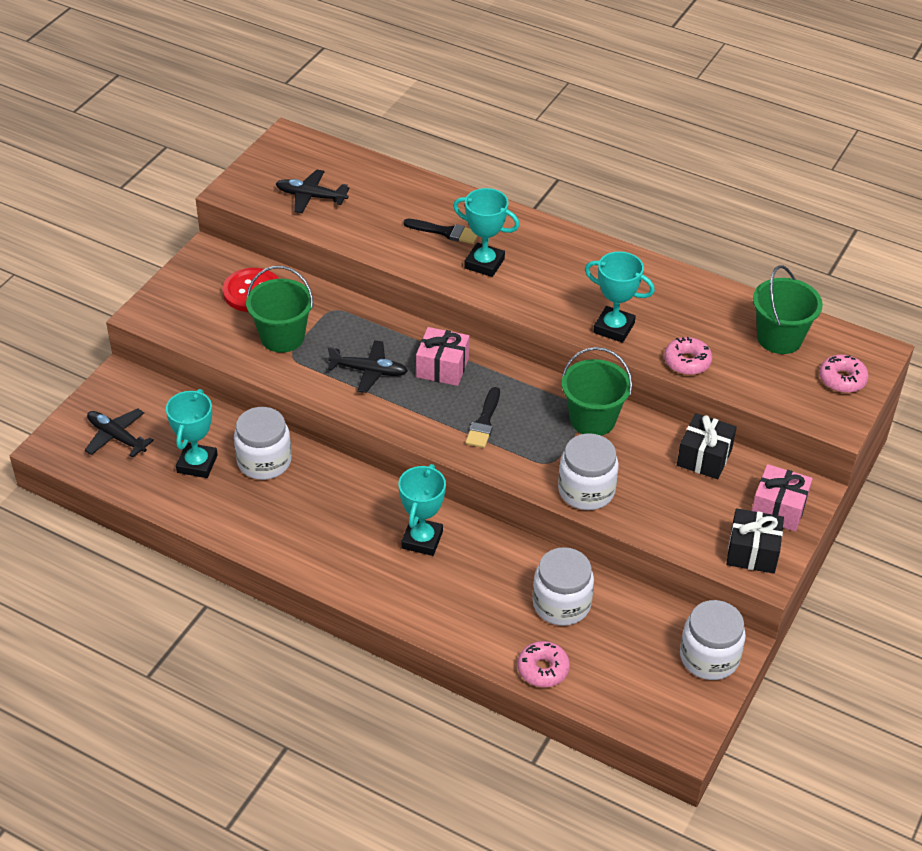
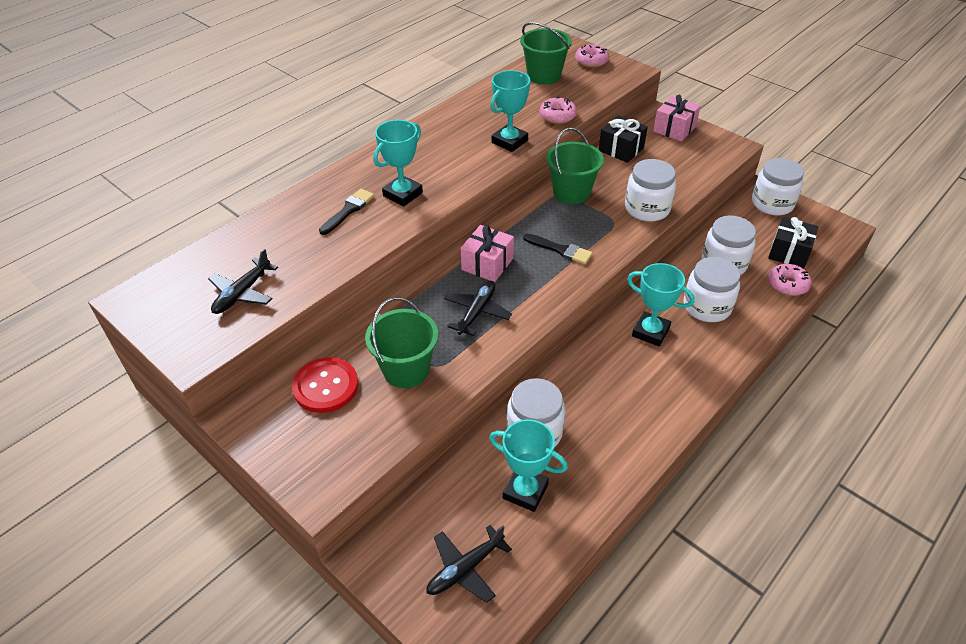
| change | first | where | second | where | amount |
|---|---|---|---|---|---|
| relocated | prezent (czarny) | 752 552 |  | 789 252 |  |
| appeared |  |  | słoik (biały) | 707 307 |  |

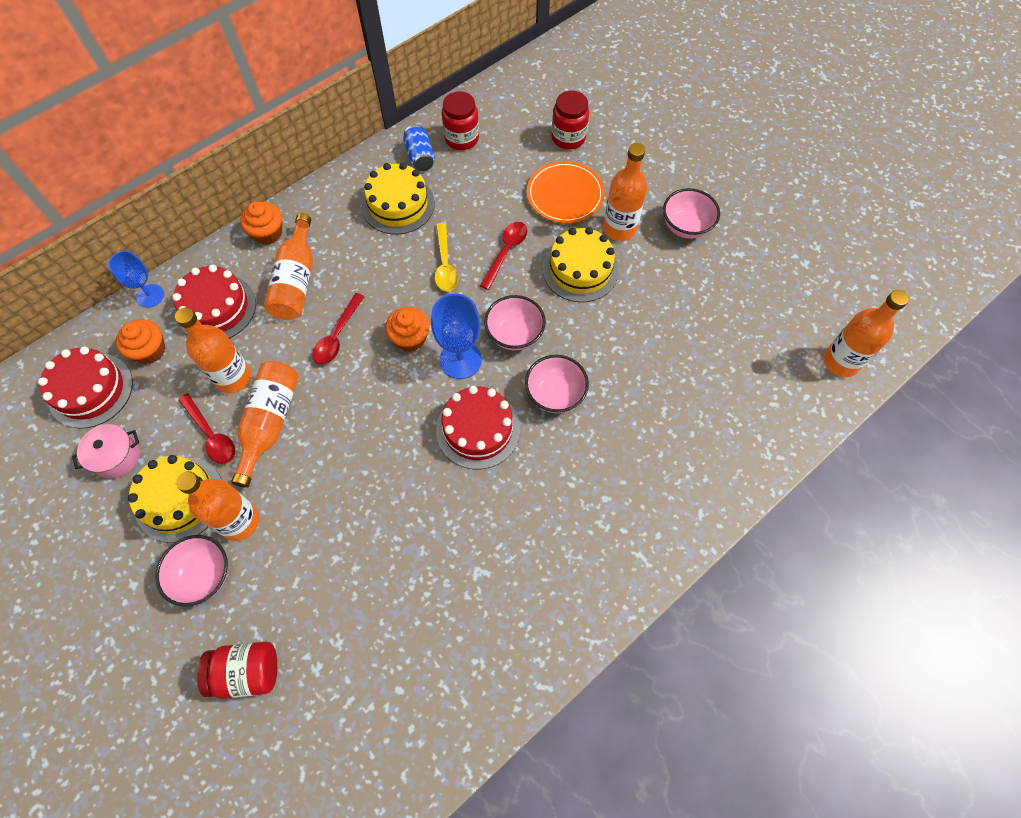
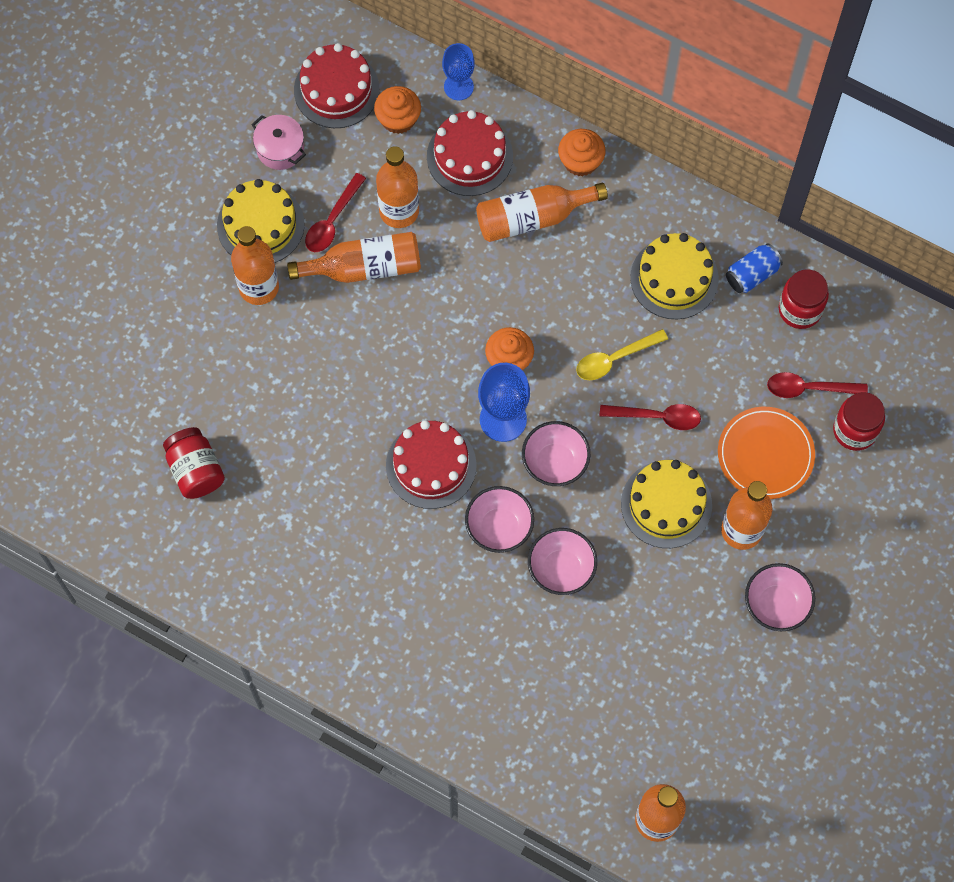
| change | first | where | second | where | amount |
|---|---|---|---|---|---|
| relocated | miska (różowy) | 203 575 |  | 561 569 |  |
| relocated | słoik (czerwony) | 247 672 |  | 195 470 |  |
| relocated | łyżka (czerwony) | 337 336 |  | 808 388 |  |

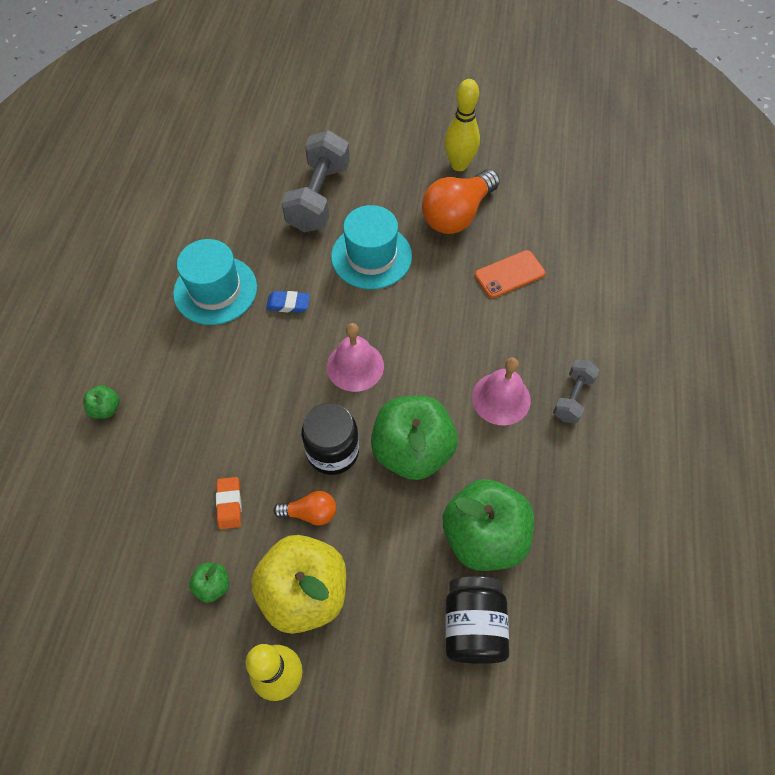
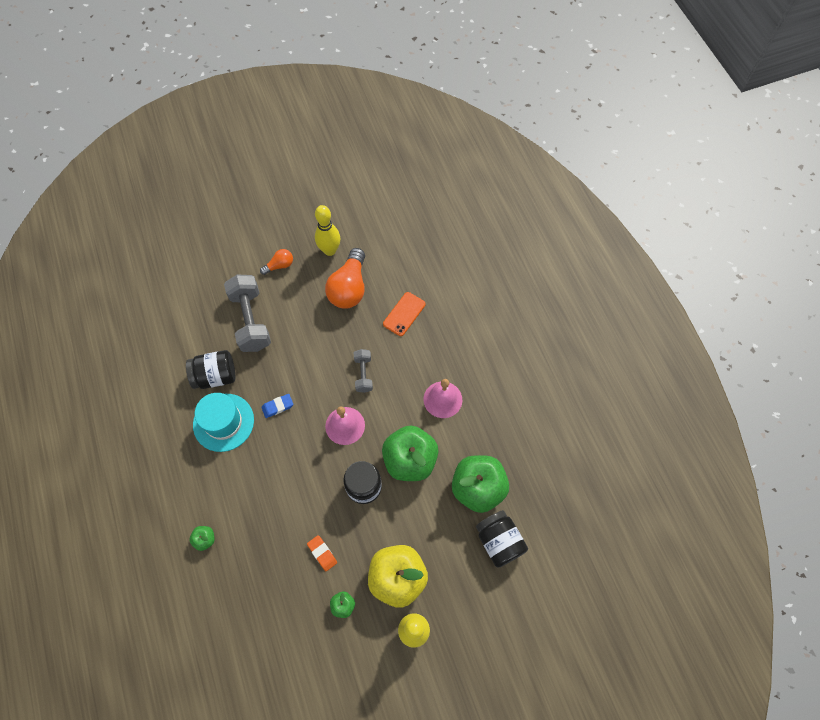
| change | first | where | second | where | amount |
|---|---|---|---|---|---|
| relocated | żarówka (pomarańczowy) | 310 513 |  | 279 265 |  |
| missing | kapelusz (turkusowy) | 371 256 |  |  |  |
| relocated | hantel (szary) | 572 397 |  | 363 374 |  |
| appeared |  |  | słoik (czarny) | 215 376 |  |

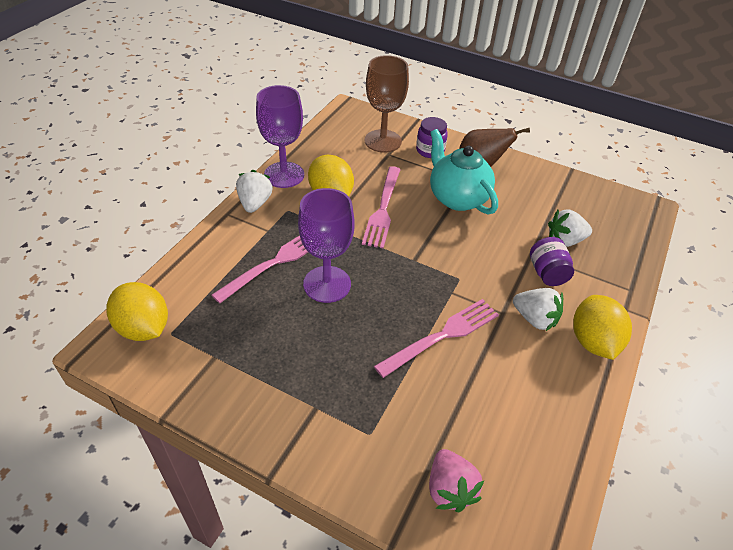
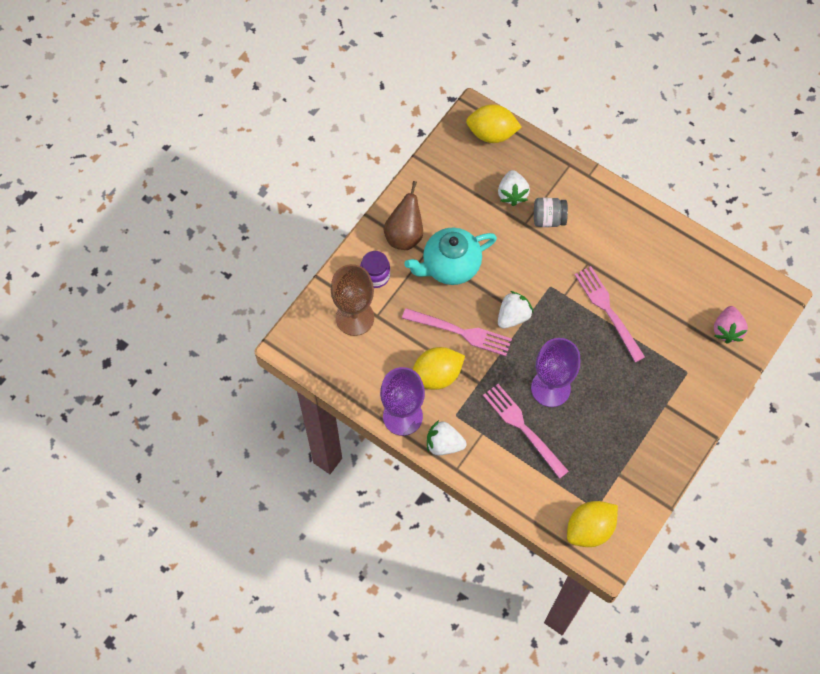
| change | first | where | second | where | amount |
|---|---|---|---|---|---|
| spun | truskawka (różowy) | 449 489 |  | 727 330 | 105 degrees clockwise |
| relocated | truskawka (biały) | 535 319 |  | 513 316 |  |
| colour | słoik (fioletowy) | 547 273 | słoik (szary) | 548 219 |  |
| relocated | cytryna (żółty) | 593 341 |  | 492 133 |  |

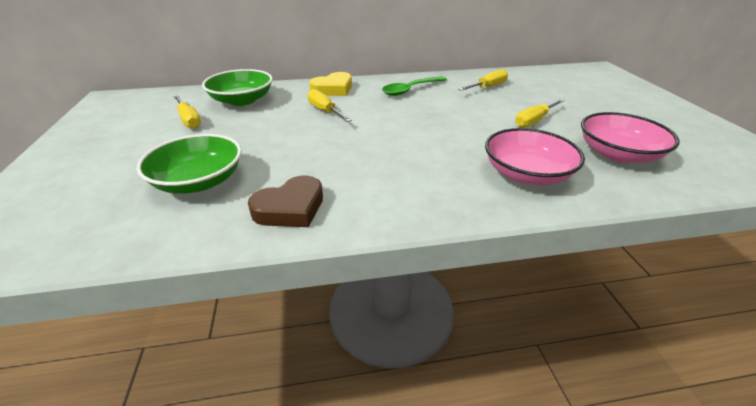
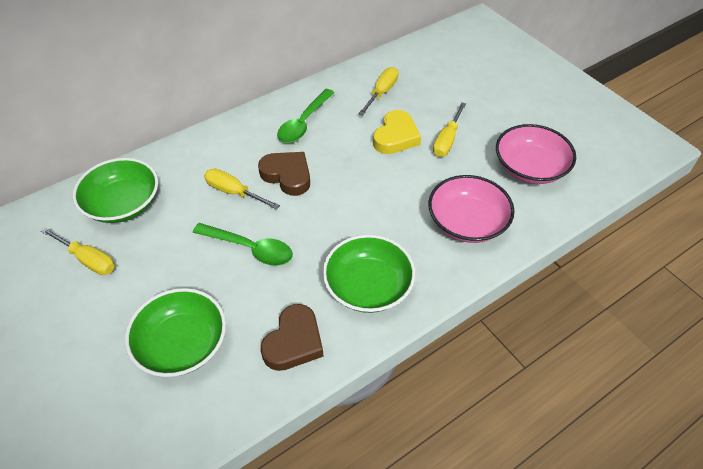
| change | first | where | second | where | amount |
|---|---|---|---|---|---|
| relocated | serce (żółty) | 333 89 |  | 396 137 |  |
| appeared |  |  | łyżka (zielony) | 250 248 |  |
| appeared |  |  | serce (brązowy) | 287 175 |  |
| appeared |  |  | miska (zielony) | 368 286 |  |

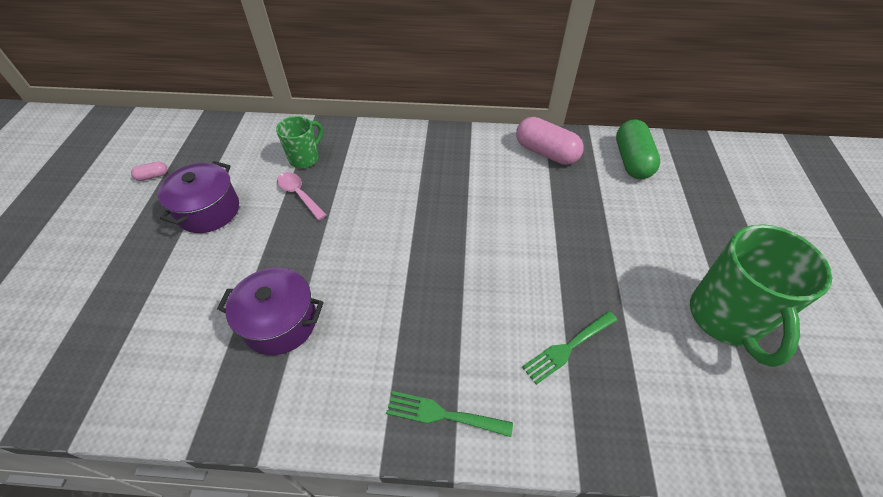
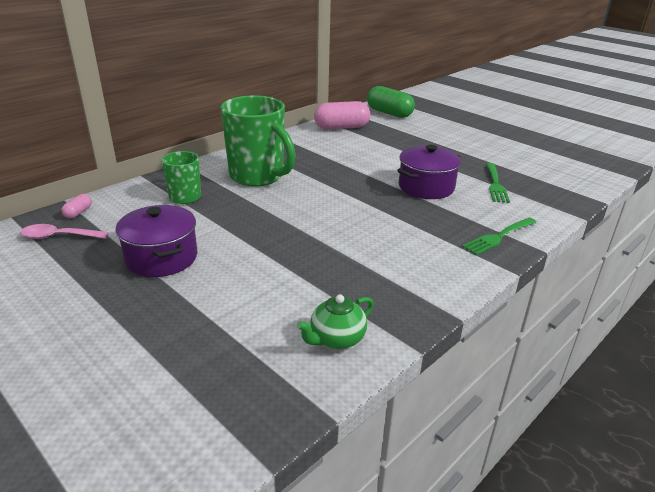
| change | first | where | second | where | amount |
|---|---|---|---|---|---|
| relocated | kapsułka (różowy) | 152 176 |  | 78 212 |  |
| relocated | garnek (fioletowy) | 280 322 |  | 426 187 |  |
| relocated | łyżka (różowy) | 299 194 |  | 58 237 |  |
| relocated | kubek (zielony) | 726 319 |  | 258 177 |  |
| appeared |  |  | imbryk (zielony) | 336 339 |  |

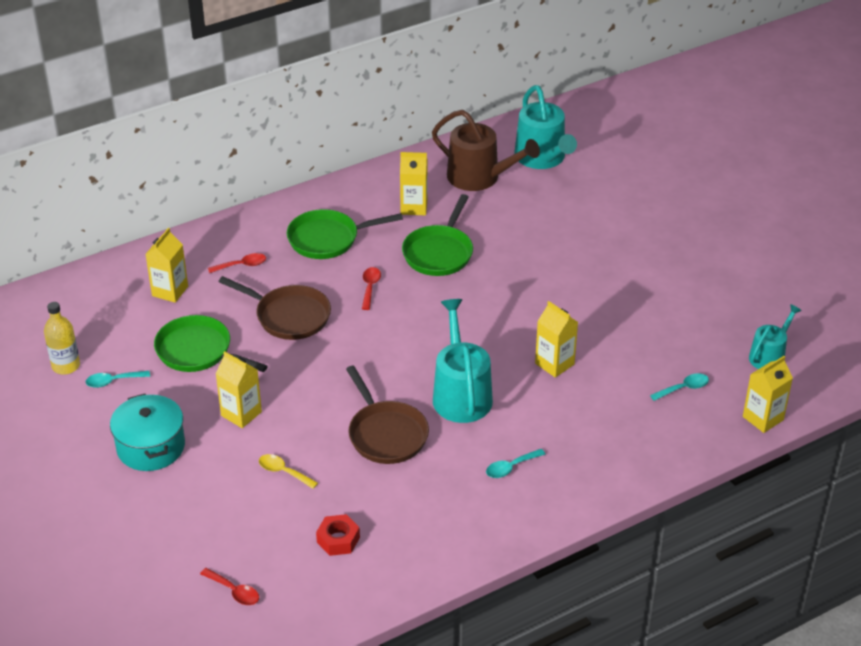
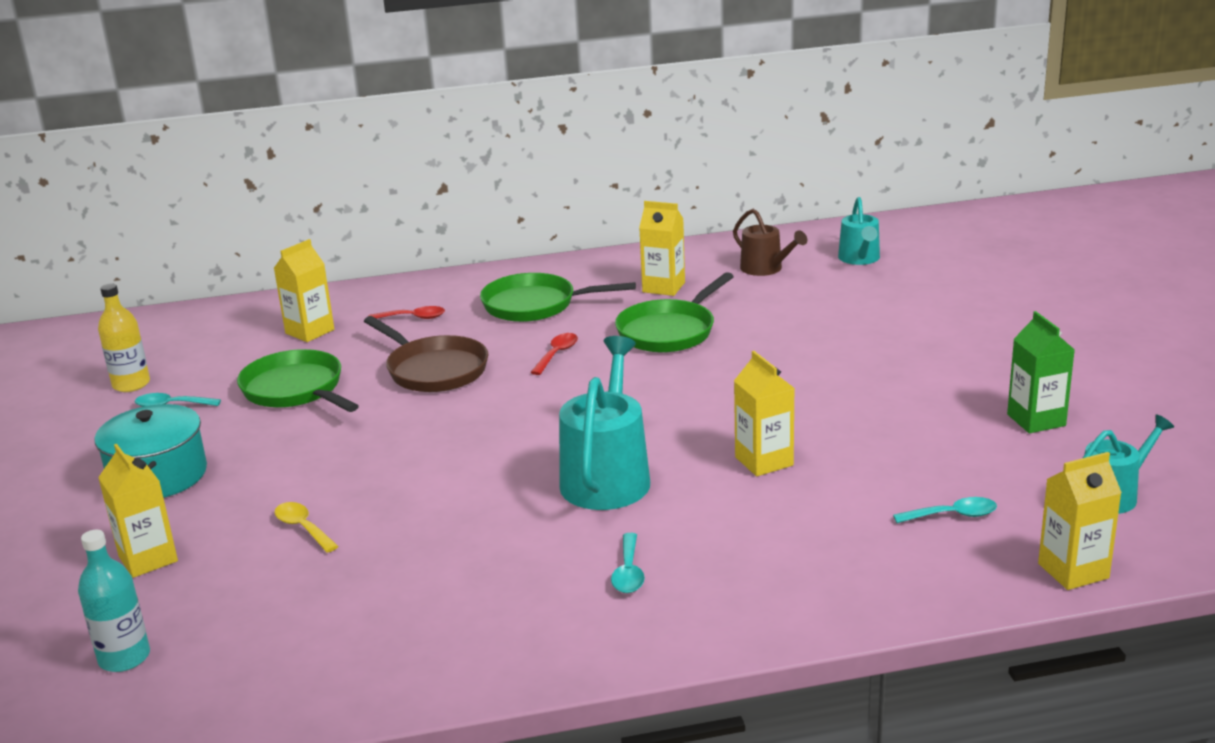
| change | first | where | second | where | amount |
|---|---|---|---|---|---|
| exchanged | łyżka (czerwony) | 234 591 | butelka (turkusowy) | 124 658 |  |
| relocated | karton mleka (żółty) | 241 414 |  | 148 559 |  |
| missing | nakrętka (czerwony) | 338 539 |  |  |  |
| missing | patelnia (brązowy) | 386 434 |  |  |  |
| size | konewka (brązowy) | 479 177 |  | 765 269 | x0.60 |
| spun | łyżka (turkusowy) | 511 467 |  | 628 572 | 75 degrees counterclockwise |
| size | konewka (turkusowy) | 542 158 |  | 860 259 | x0.60 |
| appeared |  |  | karton mleka (zielony) | 1036 420 |  |

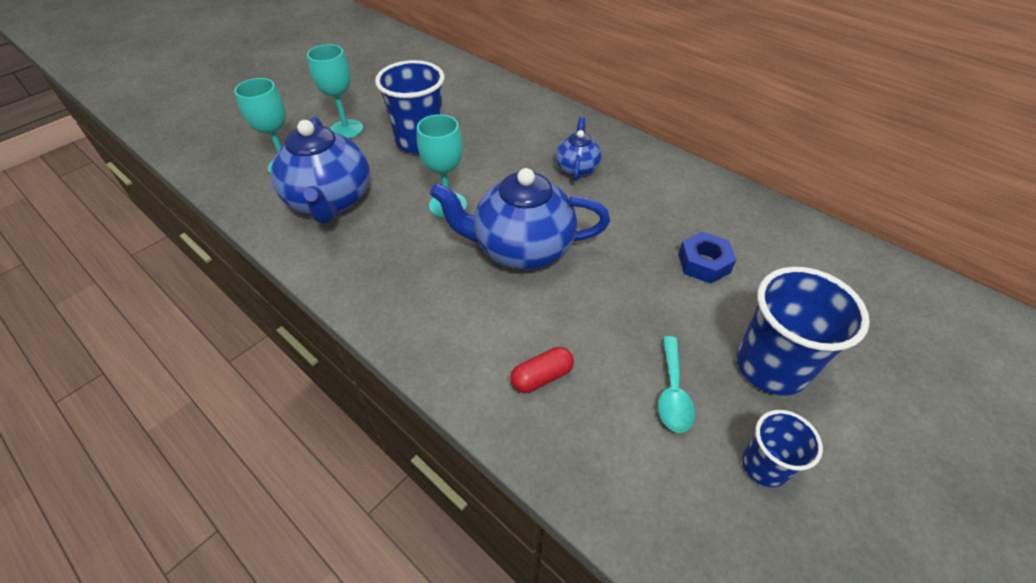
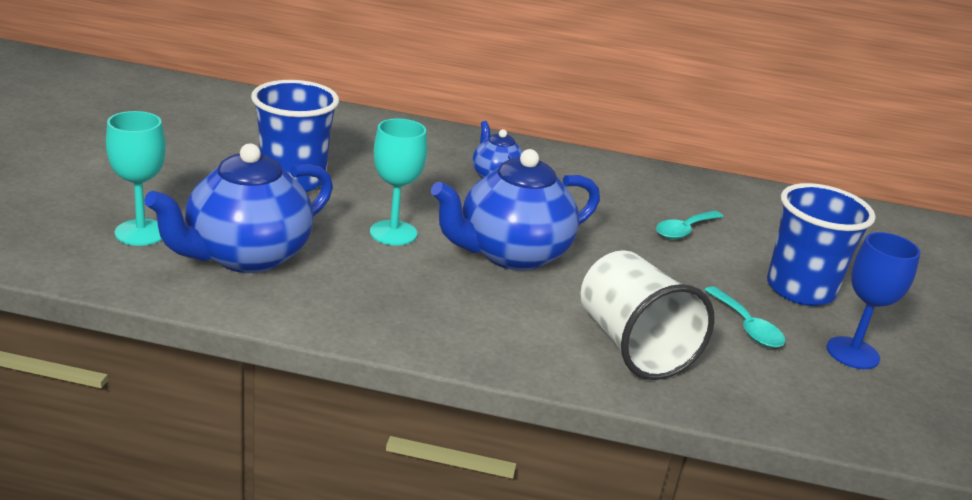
| change | first | where | second | where | amount |
|---|---|---|---|---|---|
| spun | imbryk (niebieski) | 331 202 |  | 246 256 | 90 degrees clockwise |
| missing | kielich (turkusowy) | 346 129 |  |  |  |
| exchanged | kapsułka (czerwony) | 541 377 | szklanka (biały) | 632 346 |  |
| exchanged | nakrętka (niebieski) | 704 263 | łyżka (turkusowy) | 684 230 |  |
| exchanged | szklanka (niebieski) | 764 465 | kielich (niebieski) | 852 353 |  |

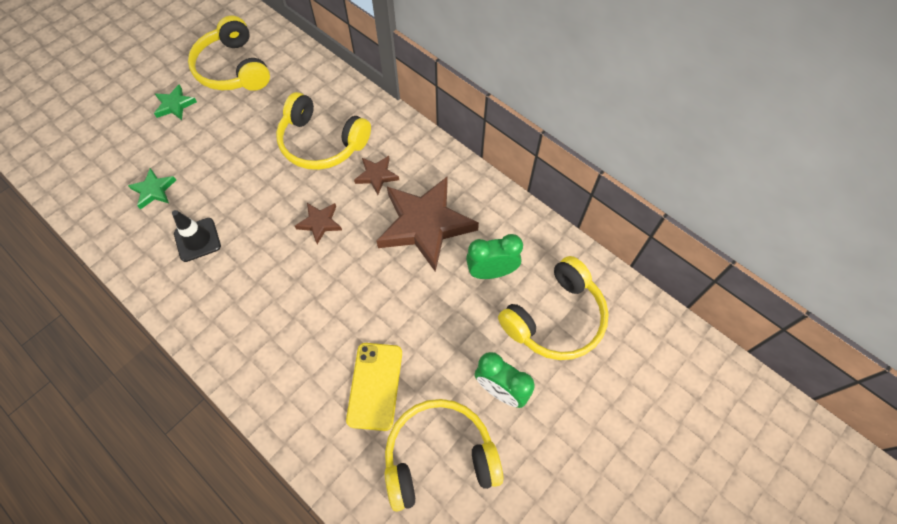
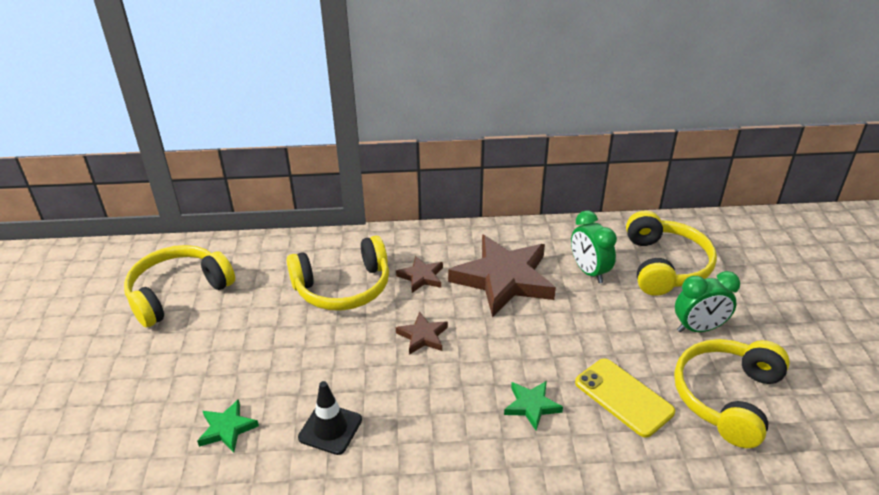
| change | first | where | second | where | amount |
|---|---|---|---|---|---|
| relocated | gwiazda (zielony) | 175 105 |  | 531 406 |  |
| spun | słuchawki (żółty) | 233 69 |  | 178 293 | 120 degrees clockwise |
| spun | budzik (zielony) | 491 272 |  | 589 272 | 60 degrees counterclockwise |

